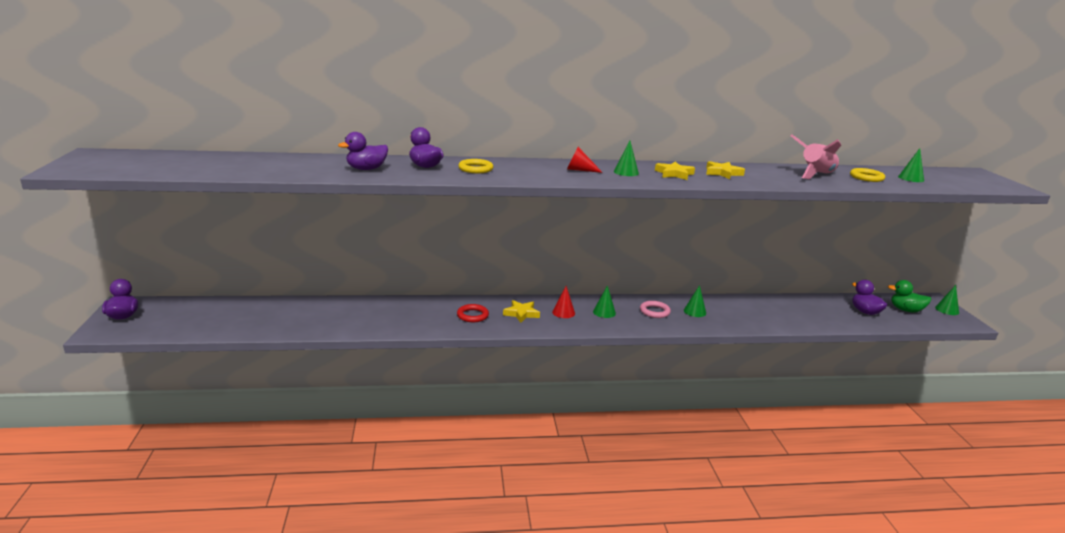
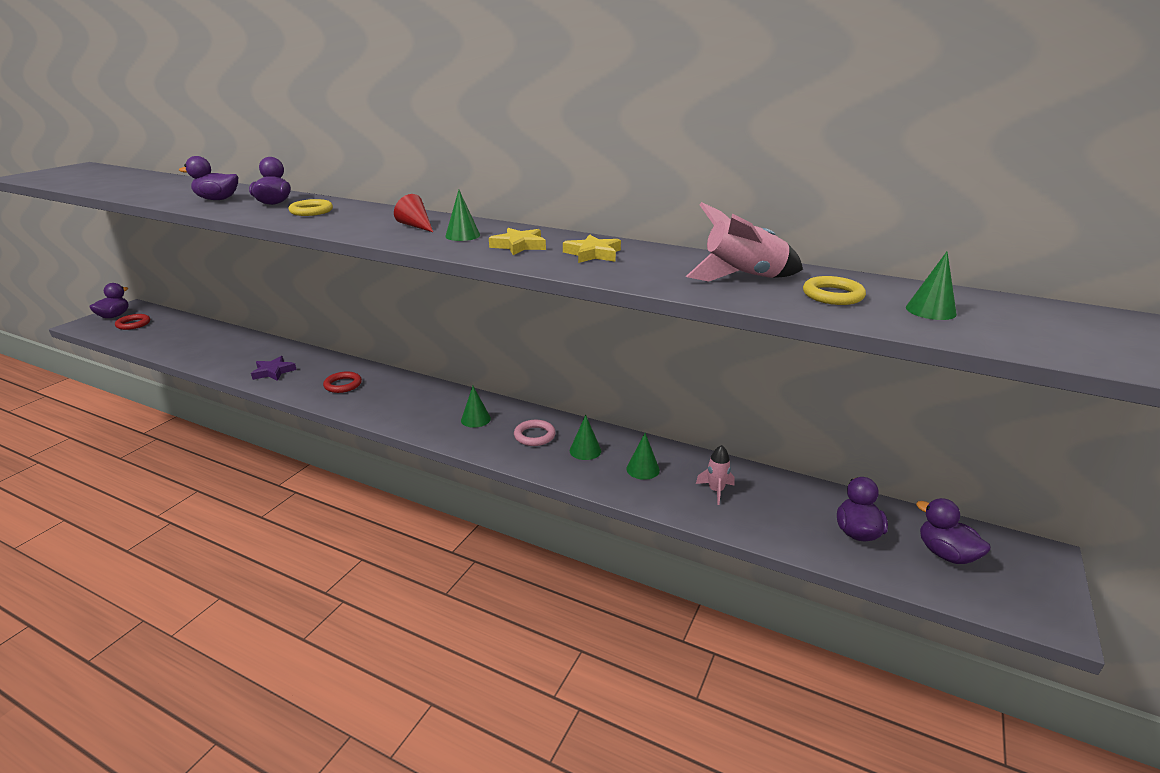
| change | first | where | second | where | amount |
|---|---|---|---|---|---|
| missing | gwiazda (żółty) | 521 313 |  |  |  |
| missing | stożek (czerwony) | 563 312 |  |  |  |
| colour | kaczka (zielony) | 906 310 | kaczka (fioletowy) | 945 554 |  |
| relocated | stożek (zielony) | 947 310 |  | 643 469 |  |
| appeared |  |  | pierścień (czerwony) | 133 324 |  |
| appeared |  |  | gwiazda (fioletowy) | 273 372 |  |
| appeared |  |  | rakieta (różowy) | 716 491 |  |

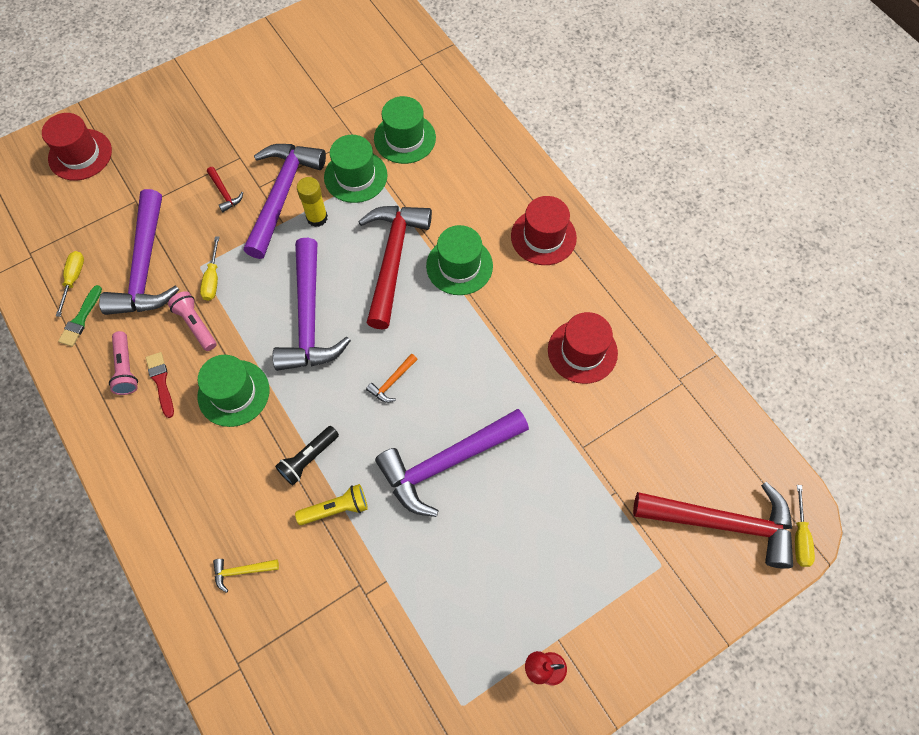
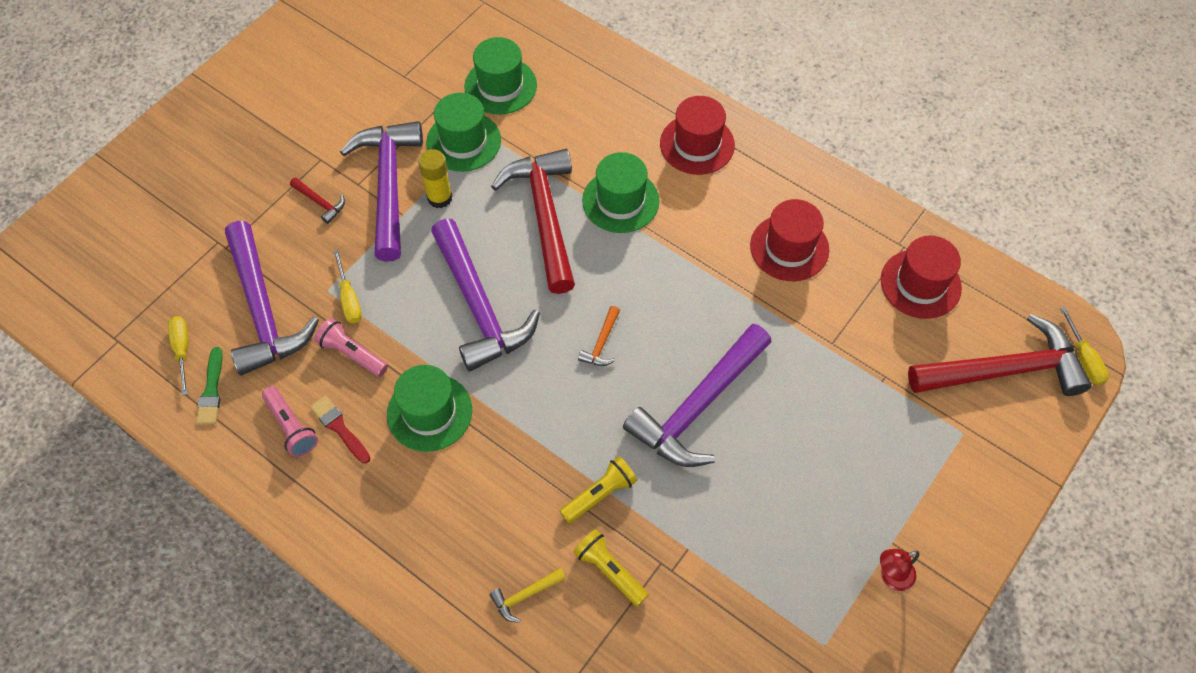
| change | first | where | second | where | amount |
|---|---|---|---|---|---|
| relocated | kapelusz (czerwony) | 80 154 |  | 920 284 |  |
| missing | latarka (czarny) | 308 458 |  |  |  |
| appeared |  |  | latarka (żółty) | 610 571 |  |

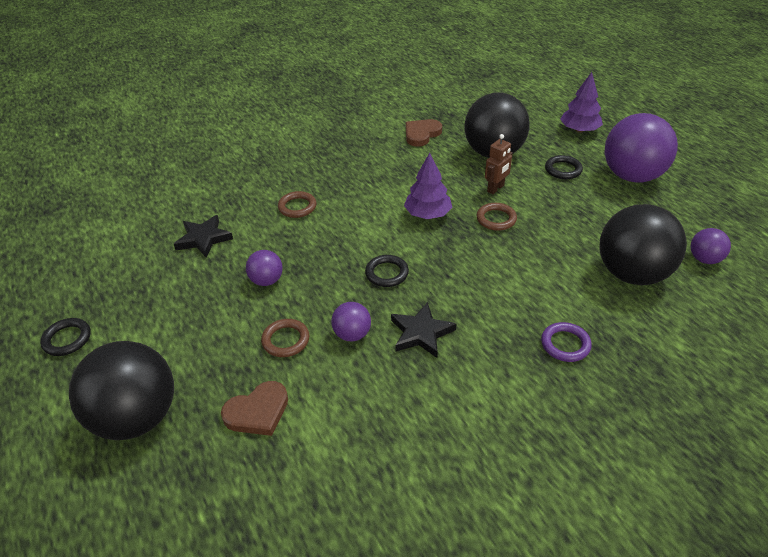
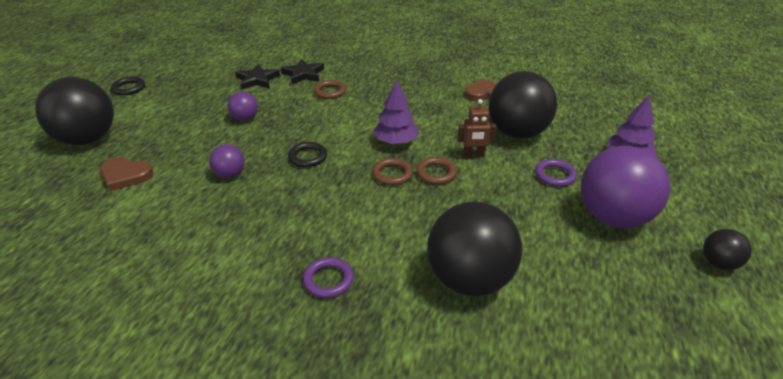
| change | first | where | second | where | amount |
|---|---|---|---|---|---|
| relocated | pierścień (brązowy) | 285 340 |  | 392 174 |  |
| relocated | gwiazda (czarny) | 421 333 |  | 303 74 |  |
| colour | pierścień (czarny) | 563 170 | pierścień (fioletowy) | 555 175 |  |
| missing | piłka (fioletowy) | 704 259 |  |  |  |
| appeared |  |  | piłka (czarny) | 719 263 |  |

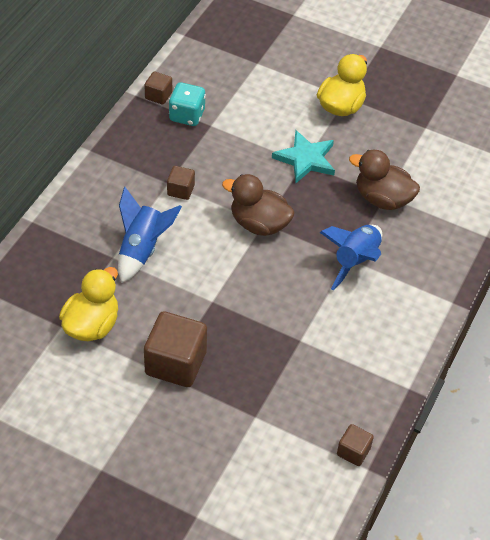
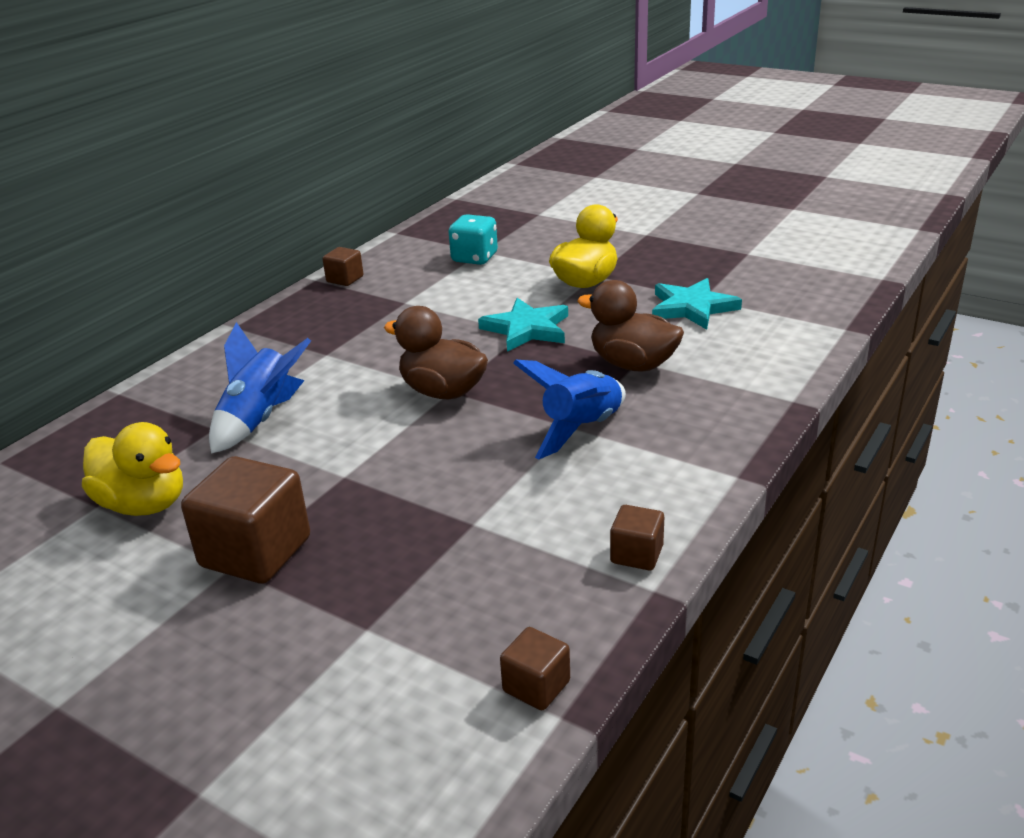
| change | first | where | second | where | amount |
|---|---|---|---|---|---|
| spun | kaczka (żółty) | 92 325 |  | 144 504 | 90 degrees clockwise |
| relocated | sześcian (brązowy) | 181 190 |  | 636 554 |  |
| relocated | kostka do gry (turkusowy) | 187 115 |  | 474 258 |  |
| appeared |  |  | gwiazda (turkusowy) | 692 307 |  |

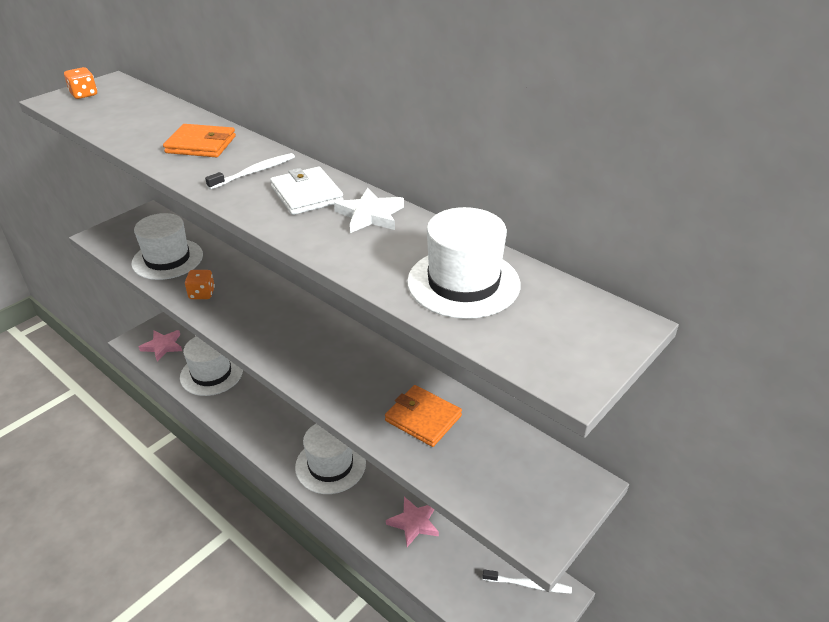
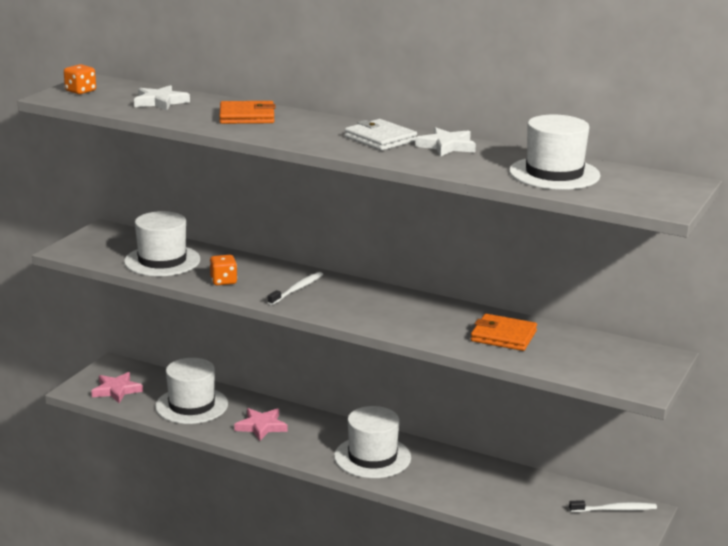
| change | first | where | second | where | amount |
|---|---|---|---|---|---|
| relocated | szczoteczka do zębów (biały) | 254 172 |  | 297 289 |  |
| relocated | gwiazda (różowy) | 414 523 |  | 261 426 |  |
| appeared |  |  | gwiazda (biały) | 160 102 |  |

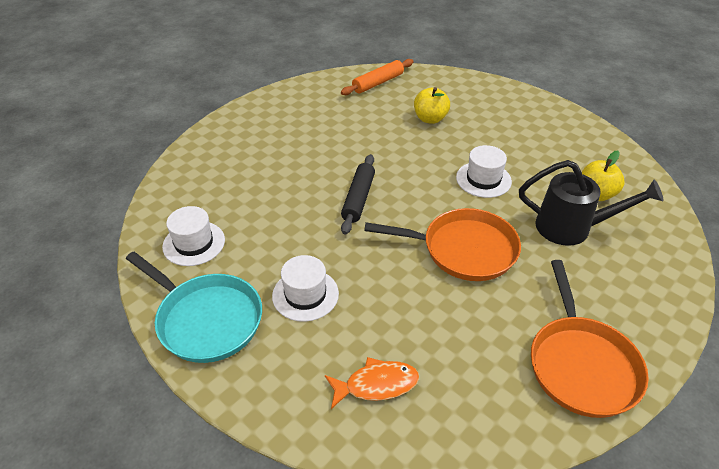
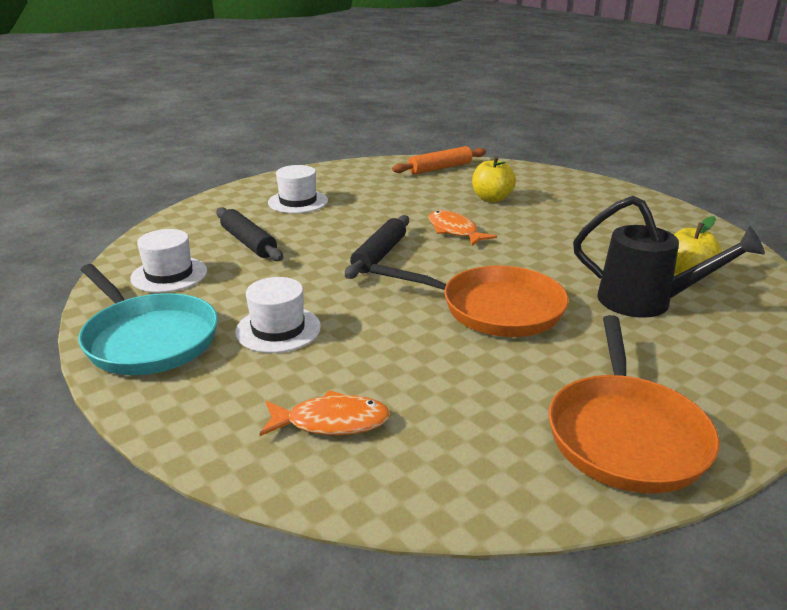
| change | first | where | second | where | amount |
|---|---|---|---|---|---|
| relocated | kapelusz (biały) | 483 179 |  | 298 202 |  |
| appeared |  |  | wałek do ciasta (czarny) | 248 243 |  |
| appeared |  |  | ryba (pomarańczowy) | 454 231 |  |

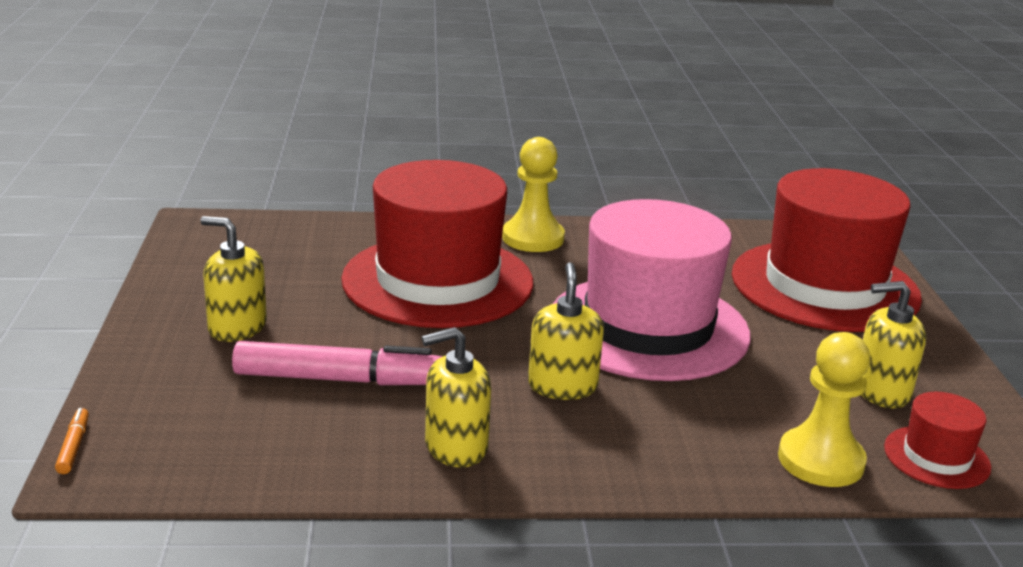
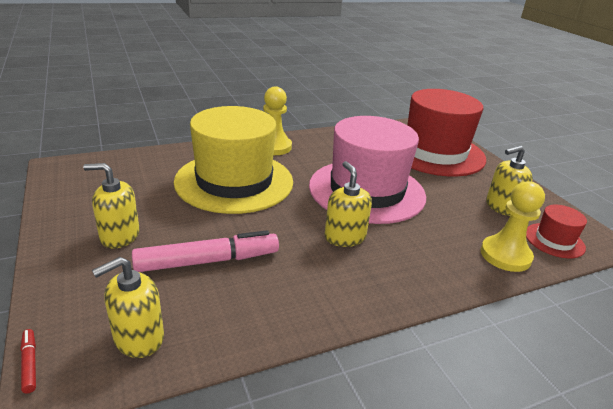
| change | first | where | second | where | amount |
|---|---|---|---|---|---|
| colour | flamaster (pomarańczowy) | 74 447 | flamaster (czerwony) | 30 363 |  |
| colour | kapelusz (czerwony) | 438 281 | kapelusz (żółty) | 234 181 |  |
| relocated | dozownik mydła (żółty) | 455 447 |  | 138 338 |  |

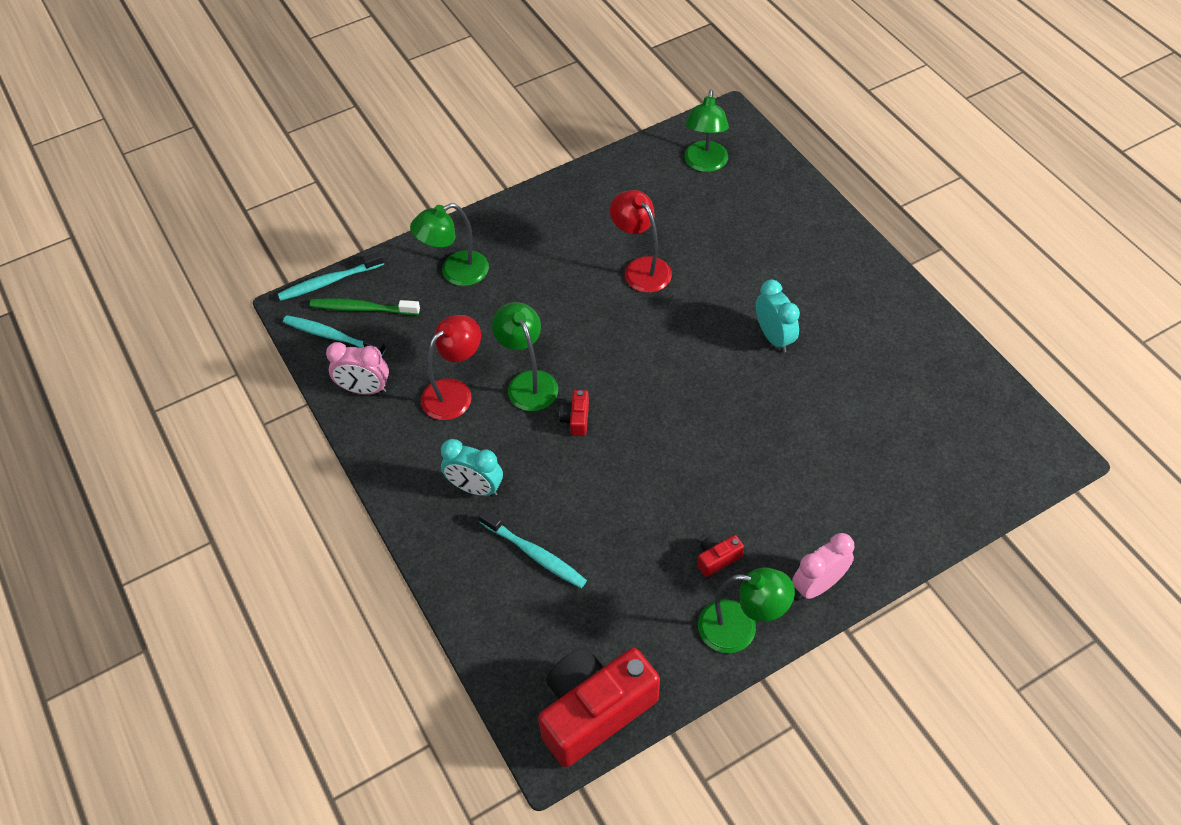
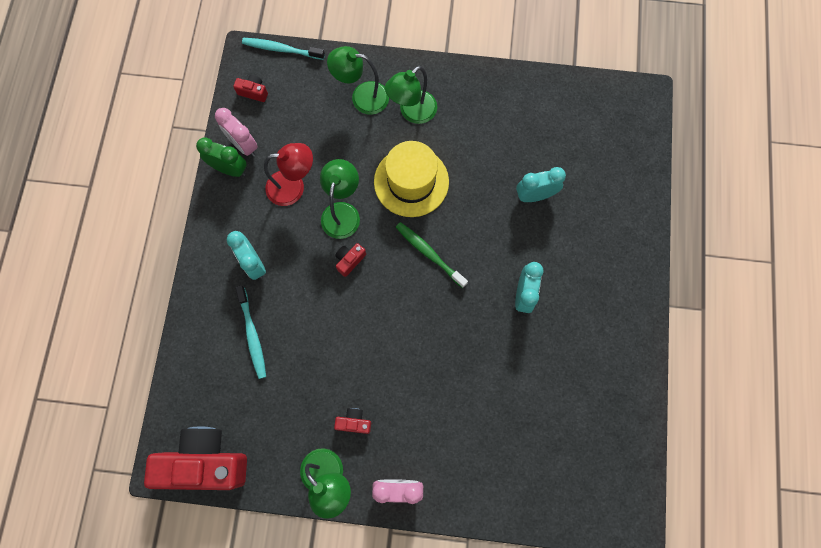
| change | first | where | second | where | amount |
|---|---|---|---|---|---|
| exchanged | szczoteczka do zębów (turkusowy) | 332 336 | aparat fotograficzny (czerwony) | 253 92 |  |
| relocated | szczoteczka do zębów (zielony) | 362 309 |  | 429 254 |  |
| missing | lampka (czerwony) | 641 268 |  |  |  |
| relocated | lampka (zielony) | 704 164 |  | 412 112 |  |
| appeared |  |  | budzik (zielony) | 230 169 |  |
| appeared |  |  | kapelusz (żółty) | 411 182 |  |
| appeared |  |  | budzik (turkusowy) | 534 195 |  |

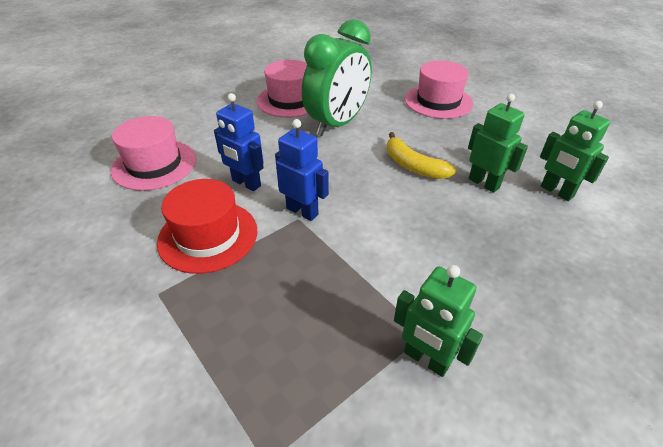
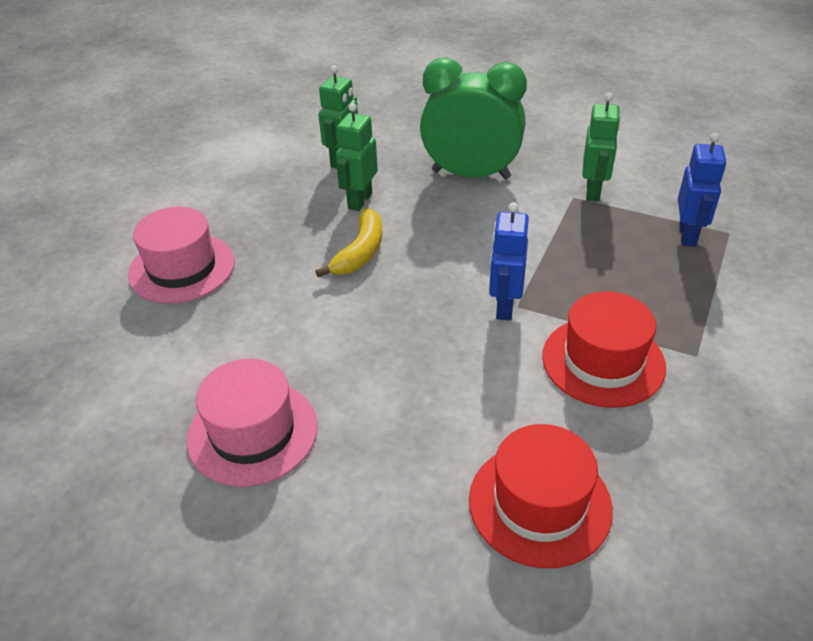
| change | first | where | second | where | amount |
|---|---|---|---|---|---|
| colour | kapelusz (różowy) | 154 164 | kapelusz (czerwony) | 539 503 |  |
| relocated | robot (niebieski) | 246 183 |  | 688 235 |  |
| relocated | budzik (zielony) | 337 124 |  | 470 174 |  |

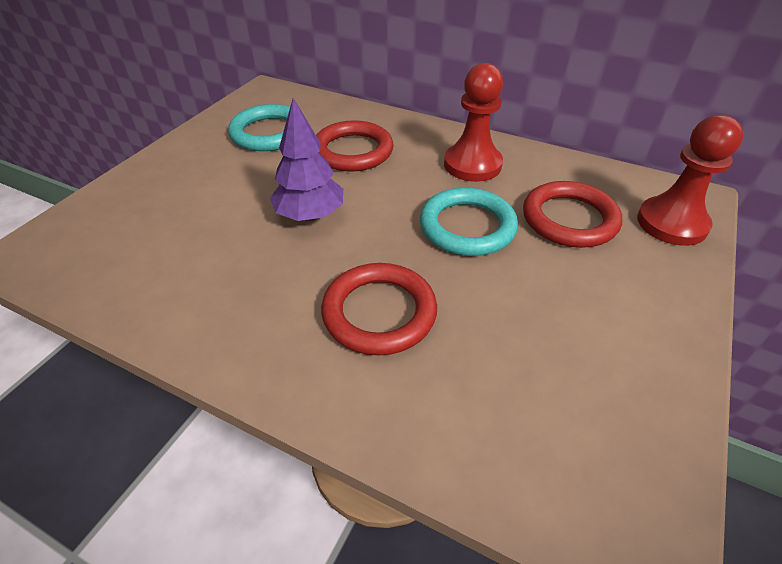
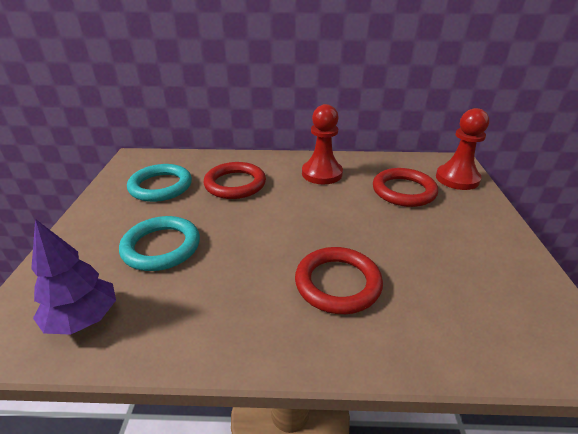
| change | first | where | second | where | amount |
|---|---|---|---|---|---|
| relocated | drzewko (fioletowy) | 310 215 |  | 84 319 |  |
| relocated | pierścień (turkusowy) | 467 226 |  | 161 247 |  |

